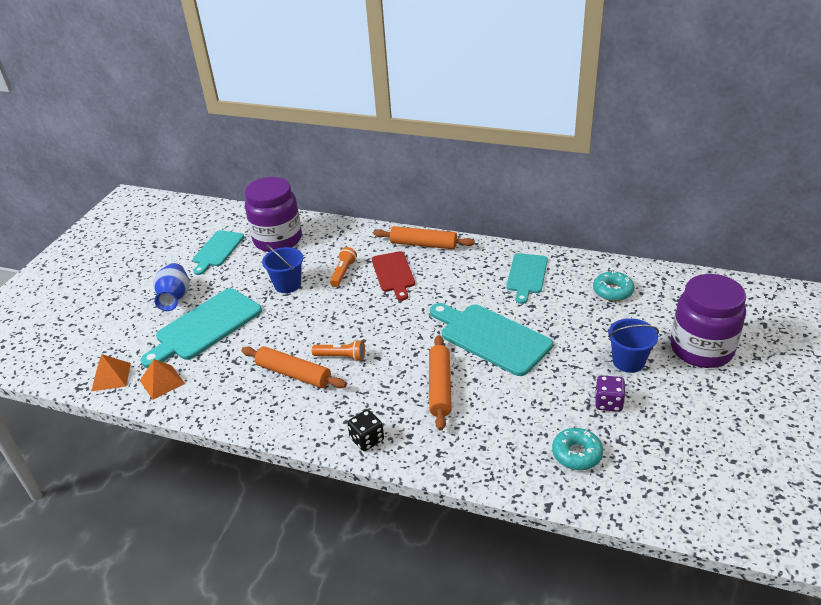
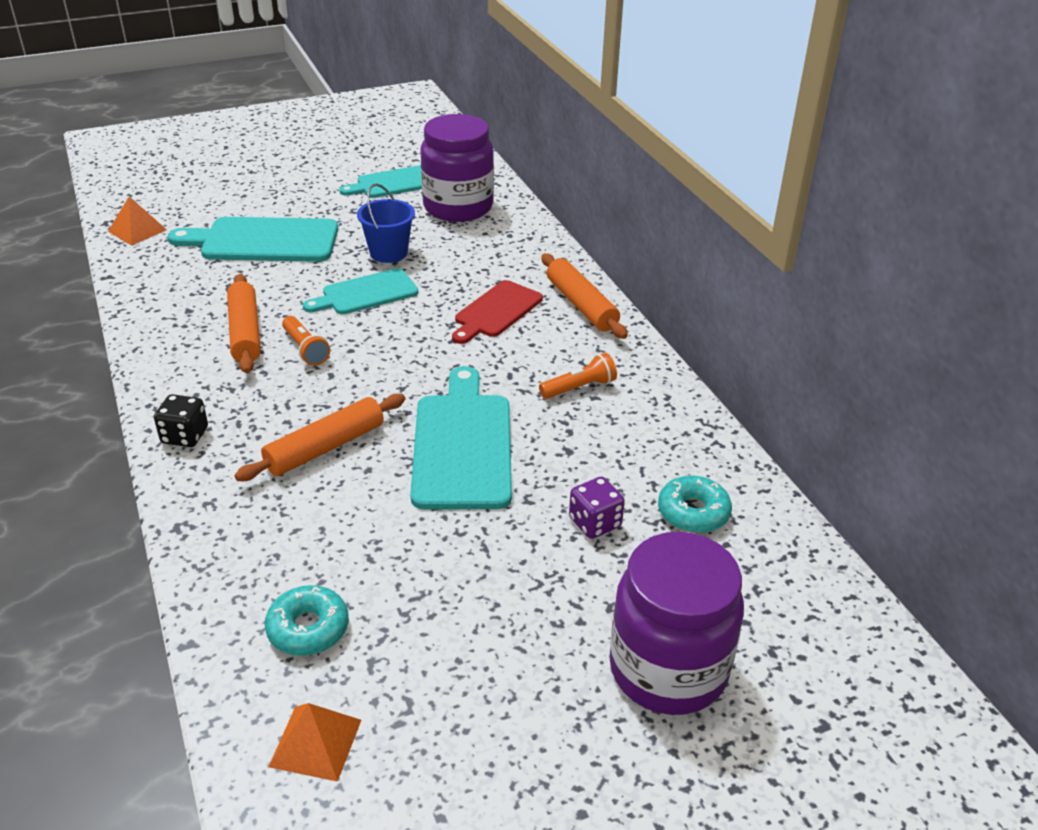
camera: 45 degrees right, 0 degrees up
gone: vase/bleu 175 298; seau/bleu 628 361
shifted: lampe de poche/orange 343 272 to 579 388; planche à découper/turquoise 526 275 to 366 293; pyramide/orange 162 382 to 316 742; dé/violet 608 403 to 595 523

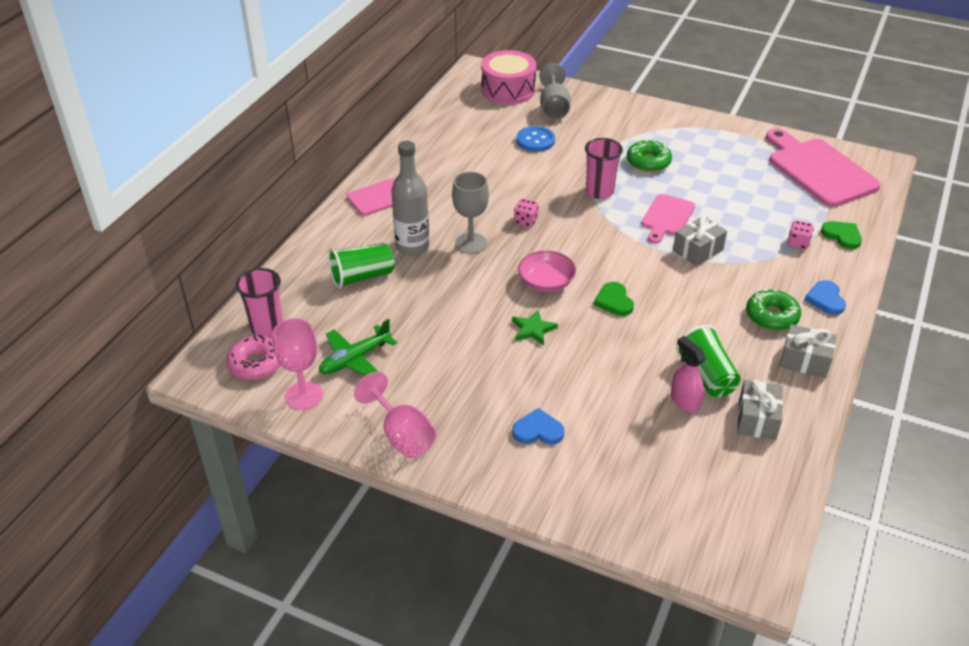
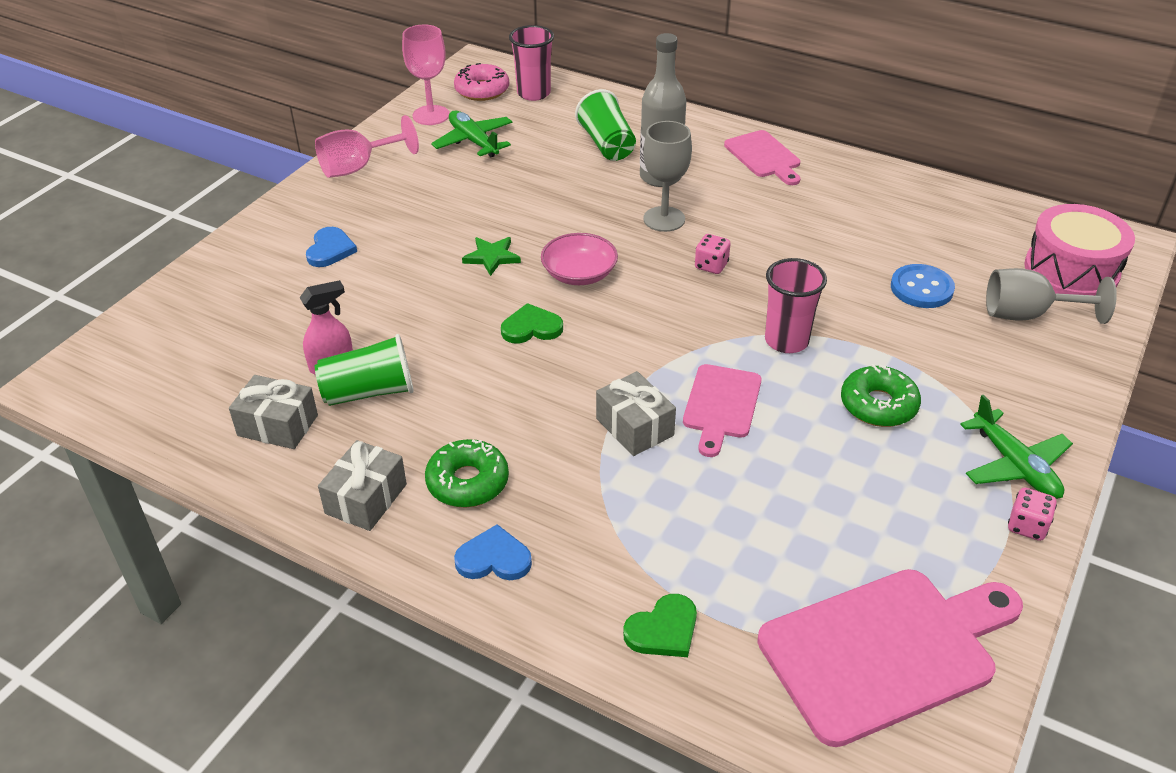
camera: 95 degrees right, 0 degrees up
new: avion/vert 1015 465
shifted: dé/rose 798 243 to 1027 526
rotated: planche à découper/rose 667 217 = 721 405 105 degrees counterclockwise

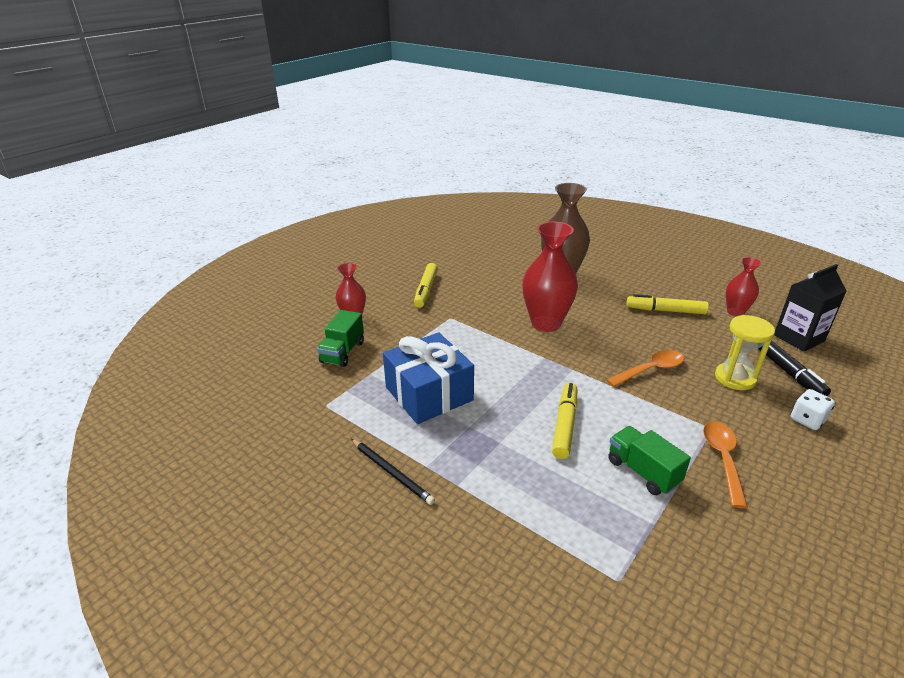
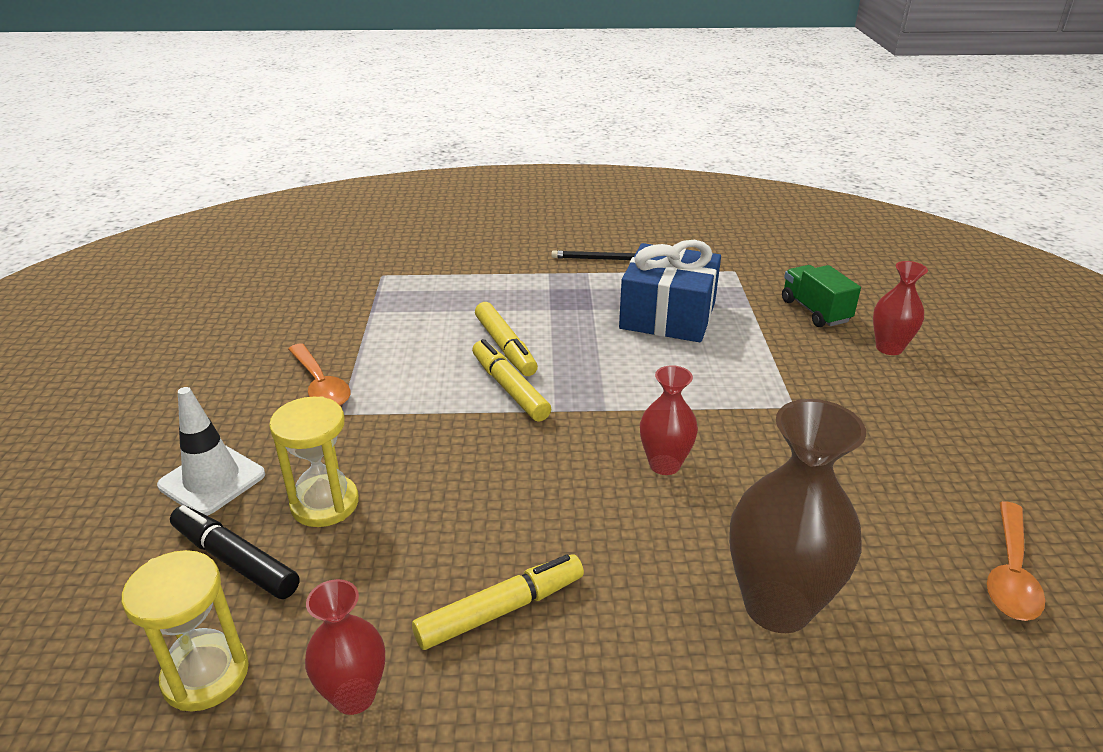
camera: 140 degrees right, 0 degrees up
gone: camion/vert 643 471
shifted: feutre/jaune 426 290 to 509 388; cuillère/orange 650 370 to 1010 573
swapped: brique de lait/noir 798 338 to sablier/jaune 206 675; dé/blanc 807 420 to cône de chantier/blanc 212 480
scaled: vase/rouge 546 323 = 664 464 x0.57

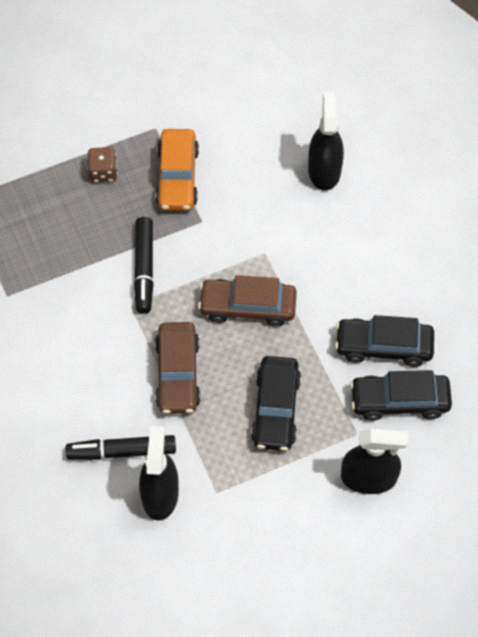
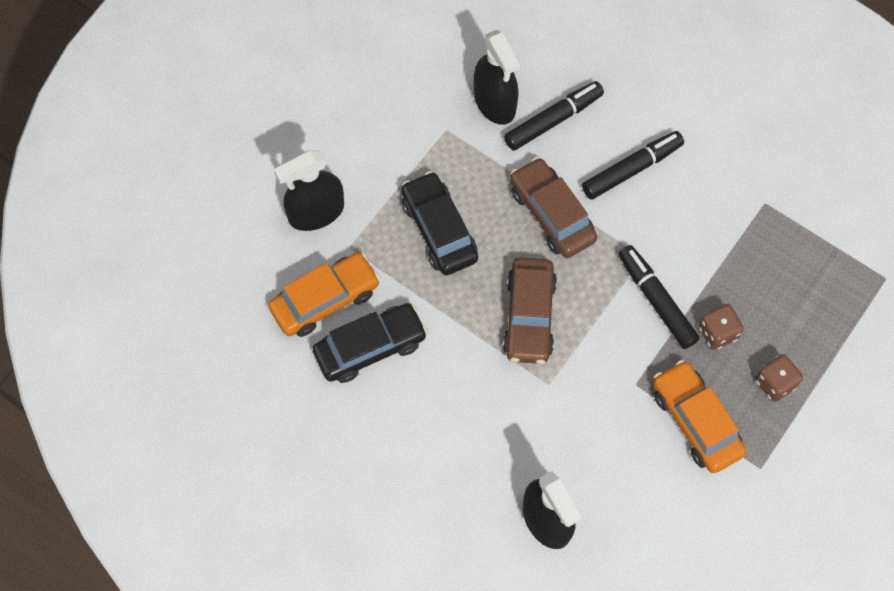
camera: 150 degrees right, 5 degrees up
new: feutre/noir 631 169; dé/marron 717 332
repainted: voiture/noir 399 401 to voiture/orange 325 300
rotated: voiture/marron 247 307 = 529 316 120 degrees clockwise

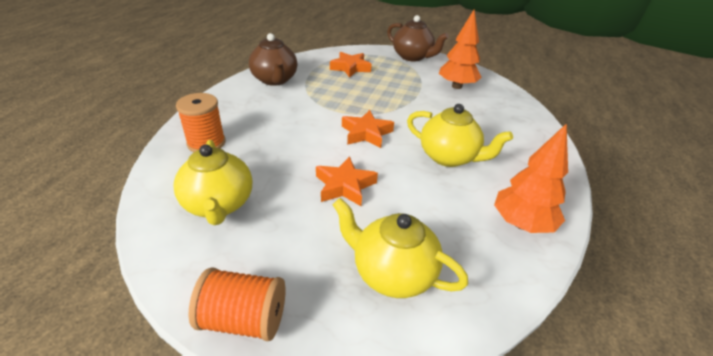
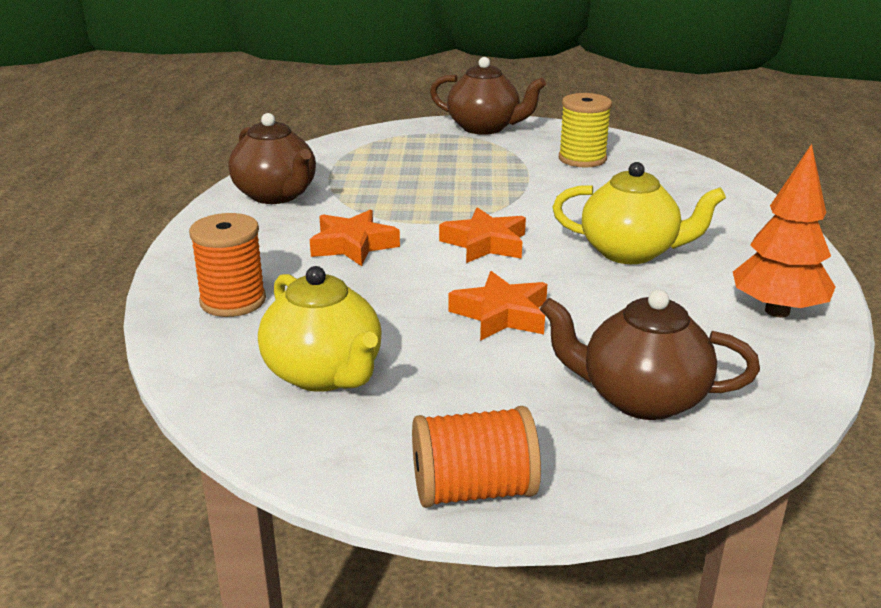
camera: 15 degrees left, 10 degrees down
shifted: étoile/orange 350 68 to 353 245
swapped: arbre/orange 457 86 to bobine/jaune 582 159
repainted: théière/jaune 392 273 to théière/marron 641 398

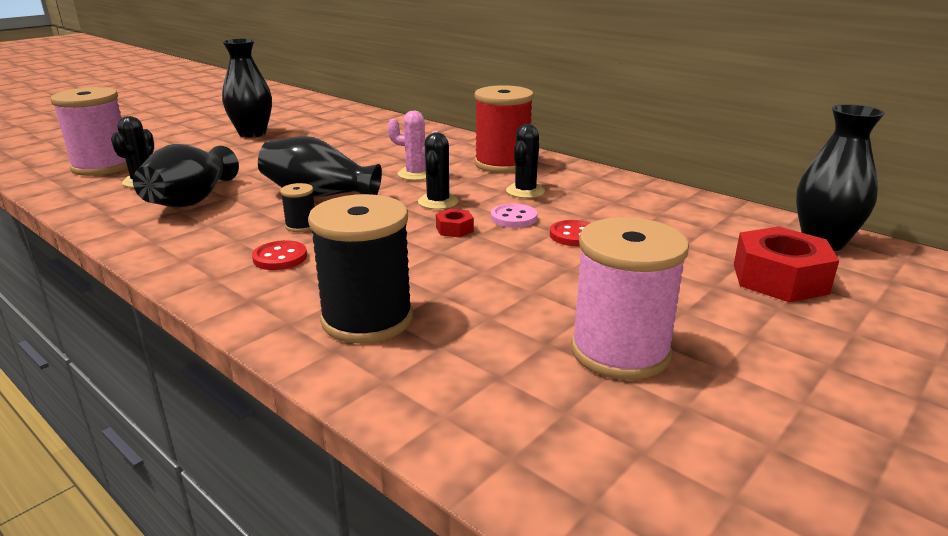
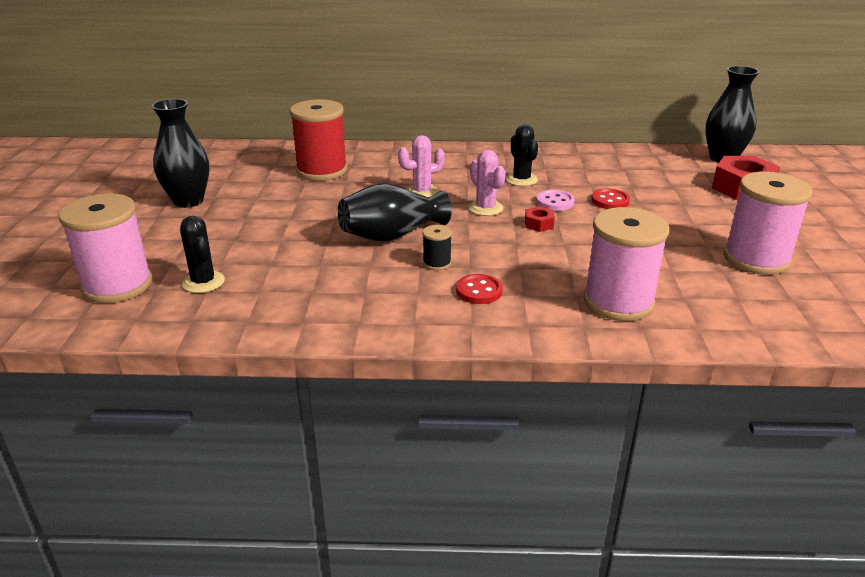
camera: 40 degrees left, 5 degrees up
gone: vase/noir 191 201
shifted: bobine/rouge 502 164 to 321 170
repainted: cactus/noir 438 202 to cactus/rose 485 208; bobine/noir 367 319 to bobine/rose 618 302

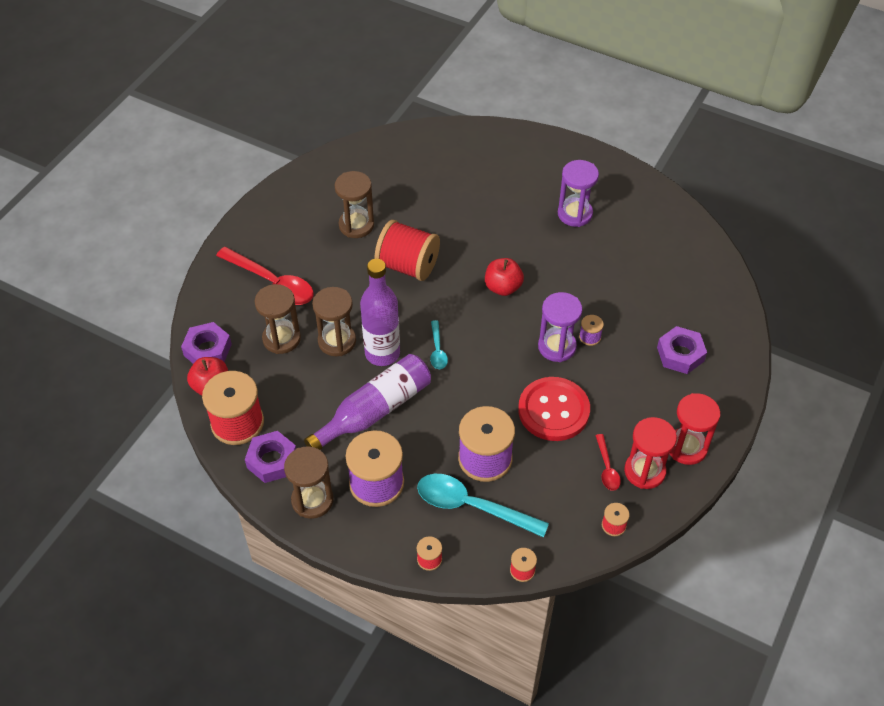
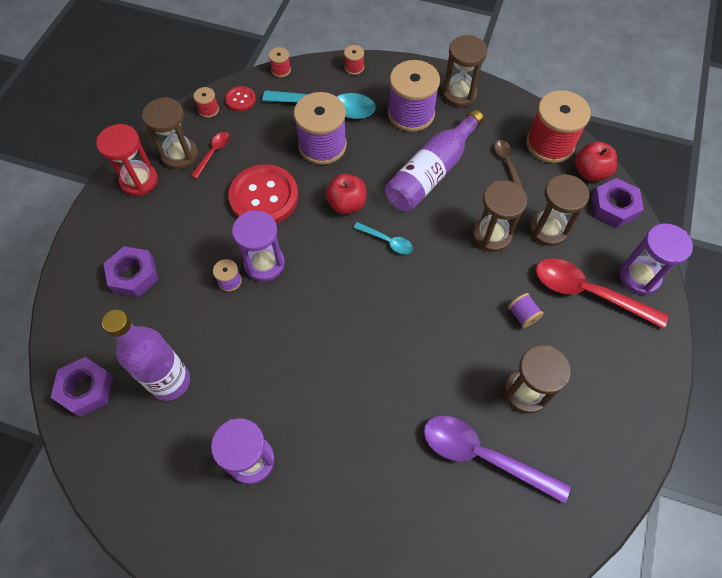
camera: 170 degrees right, 10 degrees up
gone: bobine/rouge 408 266
new: bouton/rouge 240 99; cuillère/marron 506 163; sablier/violet 639 276; bobine/violet 522 315; cuillère/violet 483 456
shifted: pomme/rouge 503 287 to 346 204; bouteille/violet 382 353 to 170 381; écrou/violet 272 461 to 86 389
repainted: sablier/rouge 644 471 to sablier/marron 179 155
rotated: cuillère/turquoise 437 350 = 387 241 135 degrees clockwise; cuillère/rouge 607 468 = 213 153 45 degrees clockwise

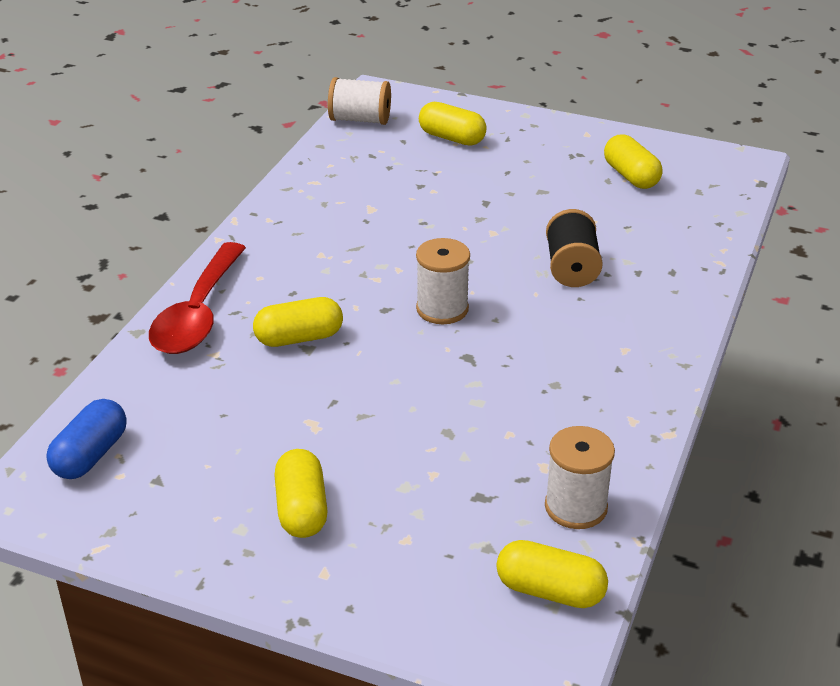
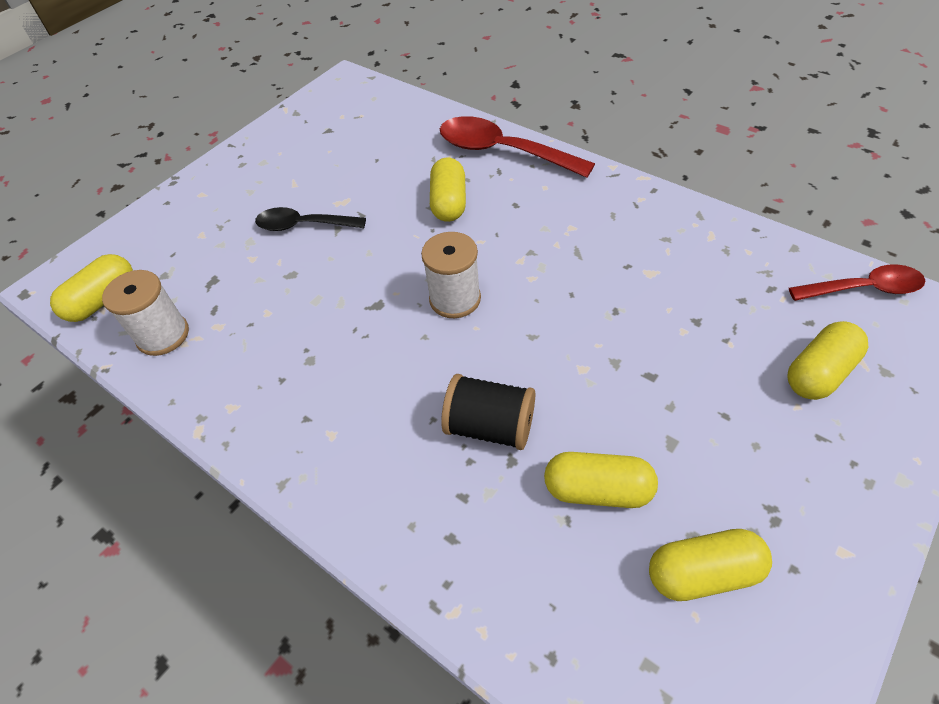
camera: 110 degrees right, 15 degrees up
gone: gélule/bleu 90 455
new: cuillère/noir 303 225
shifted: gélule/jaune 301 509 to 597 490
swapped: bobine/blanc 360 120 to cuillère/rouge 863 289

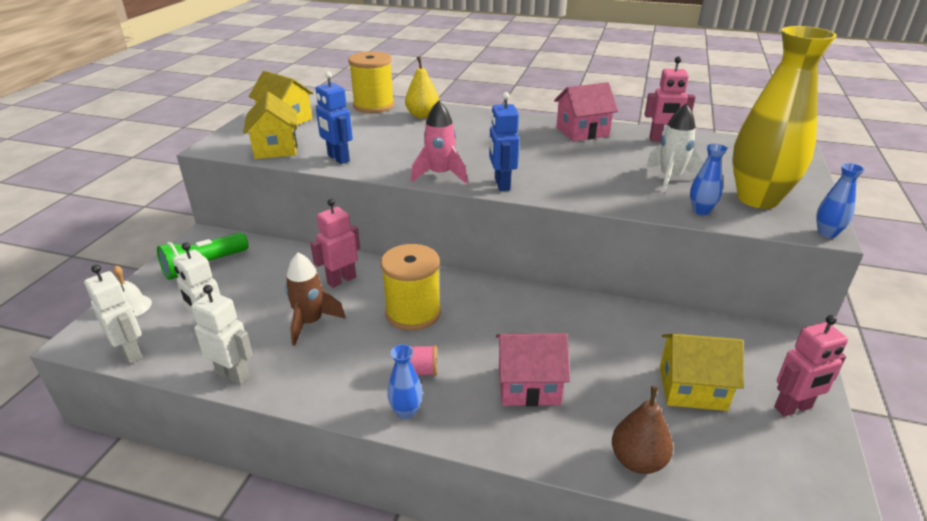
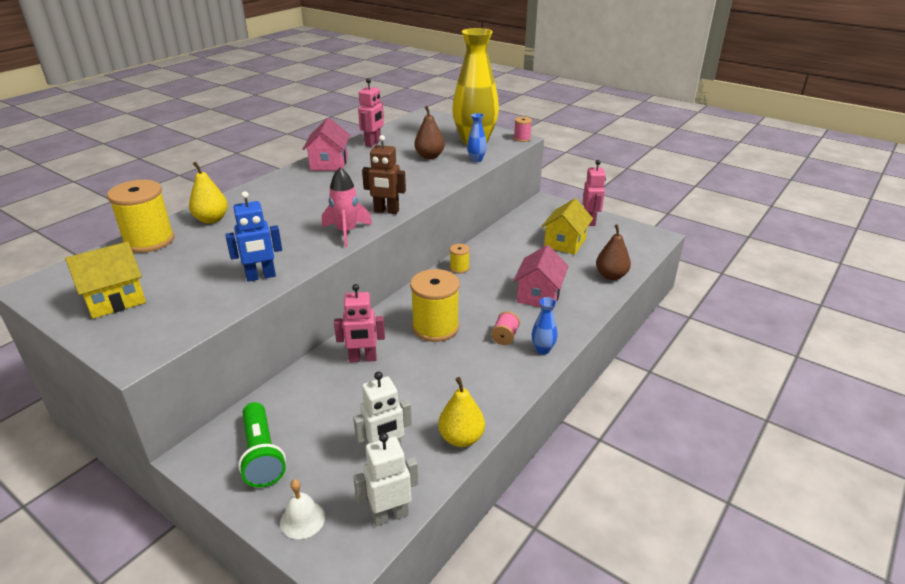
camera: 70 degrees left, 0 degrees up
gone: maison/jaune 276 148; fusée/marron 310 323
new: bobine/jaune 459 268
swapped: fusée/blanc 670 178 to poire/marron 429 156; vase/bleu 827 233 to bobine/rose 522 139; robot/blanc 233 374 to poire/jaune 461 438
repainted: robot/bleu 501 184 to robot/marron 386 211
rotated: robot/rose 341 280 = 362 359 75 degrees counterclockwise

